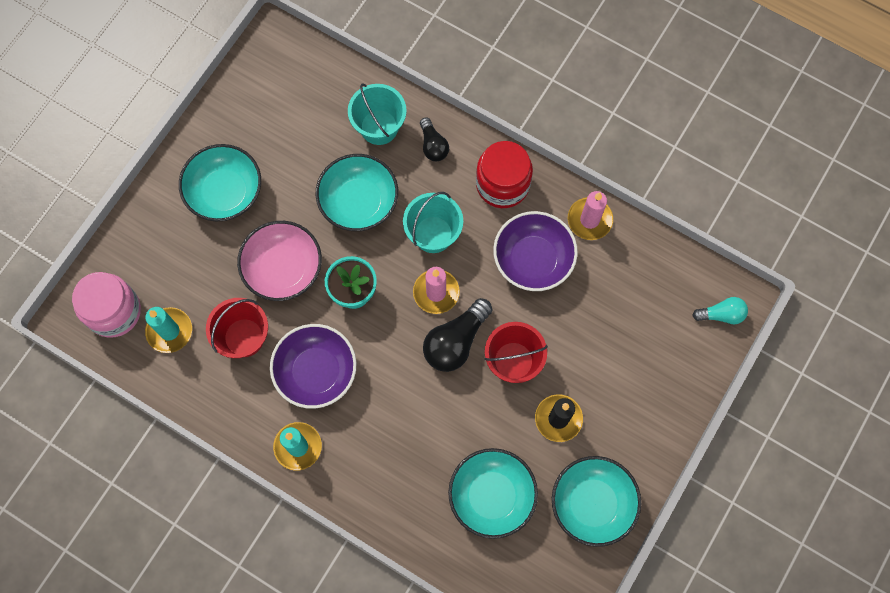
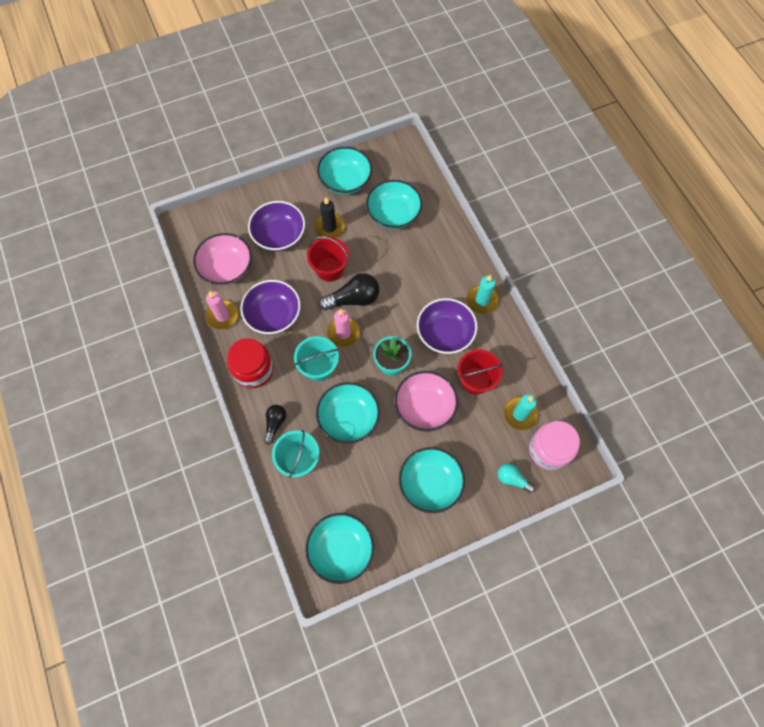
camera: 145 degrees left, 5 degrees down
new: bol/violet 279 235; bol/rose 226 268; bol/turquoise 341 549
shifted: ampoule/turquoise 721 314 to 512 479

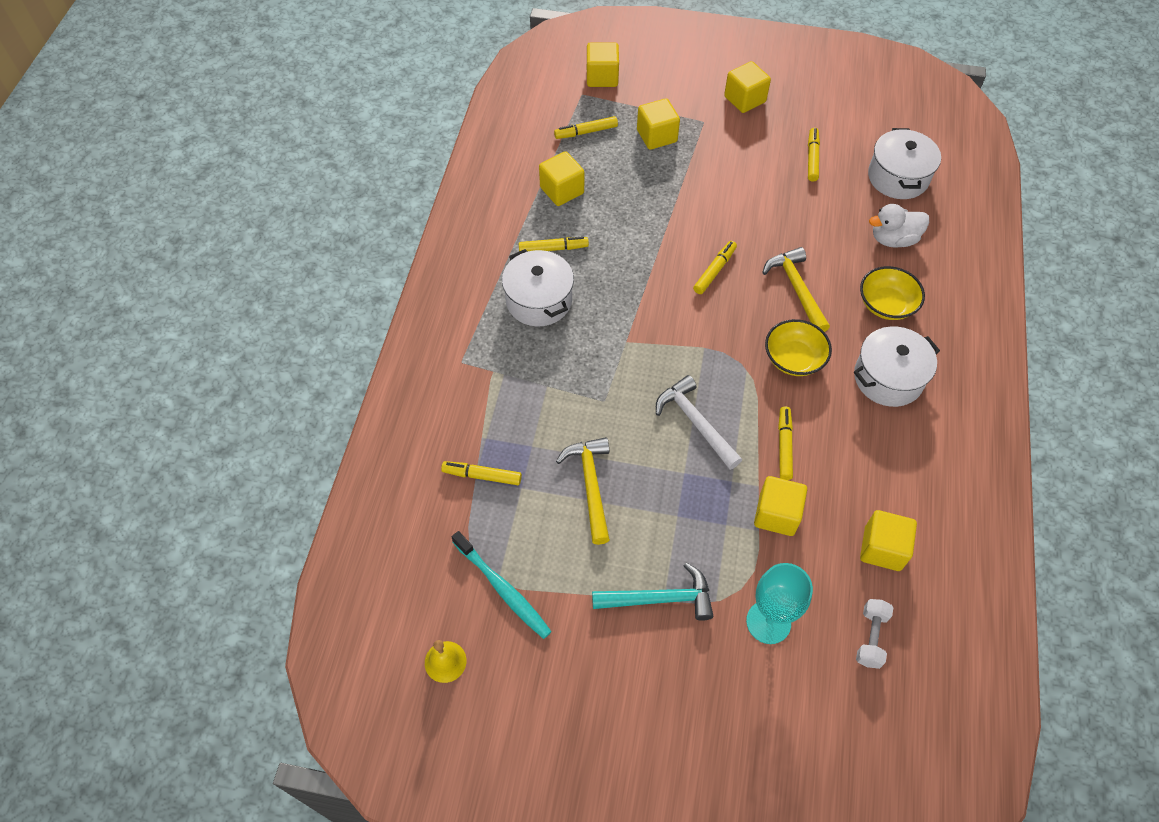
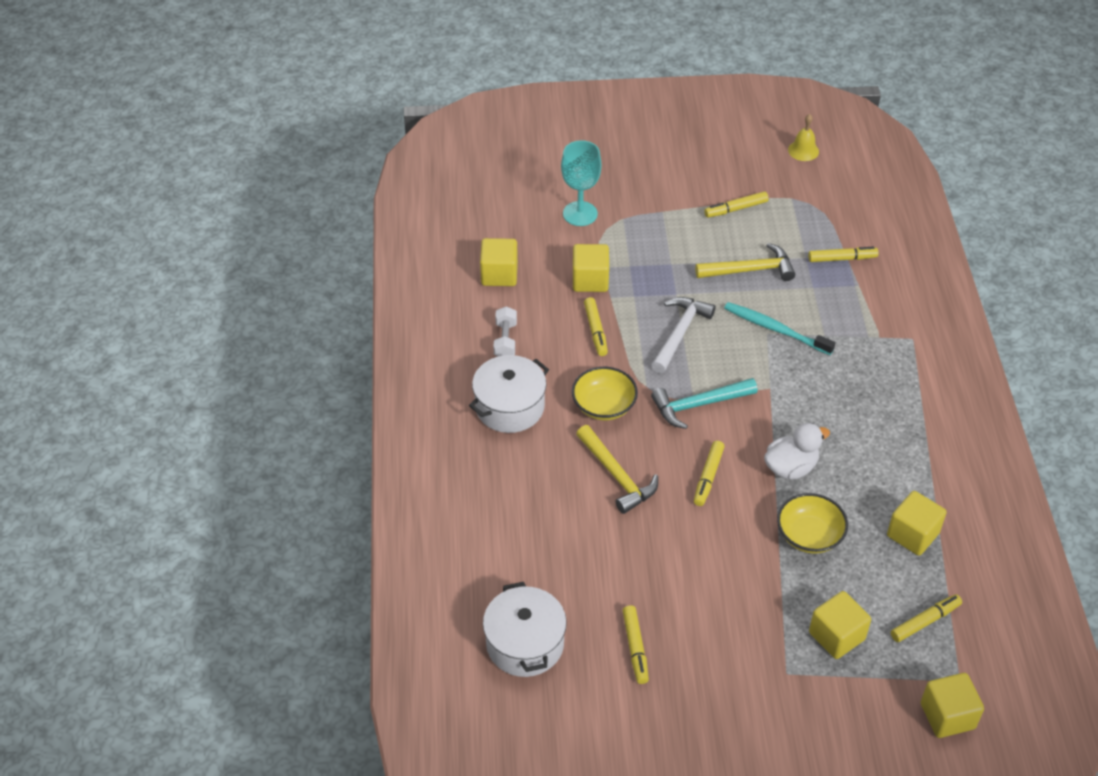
camera: 165 degrees right, 10 degrees down
gone: cube/jaune 744 99; marmite/blanc 539 300
shifted: canard/blanc 893 239 to 791 467; feutre/jaune 553 249 to 736 209; bol/jaune 886 304 to 809 535; brosse à dents/turquoise 503 589 to 775 329; marteau/turquoise 660 598 to 698 405; haltère/blanc 871 637 to 505 340
rotated: marteau/blanc 695 422 = 680 333 105 degrees counterclockwise; marteau/jaune 590 485 = 750 270 75 degrees counterclockwise

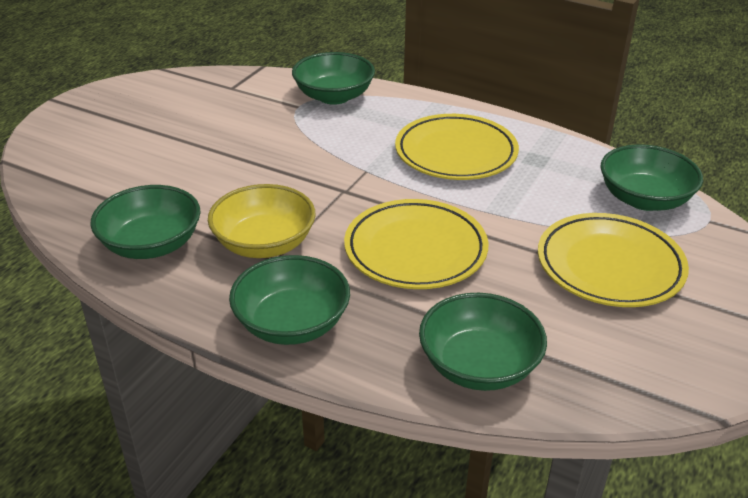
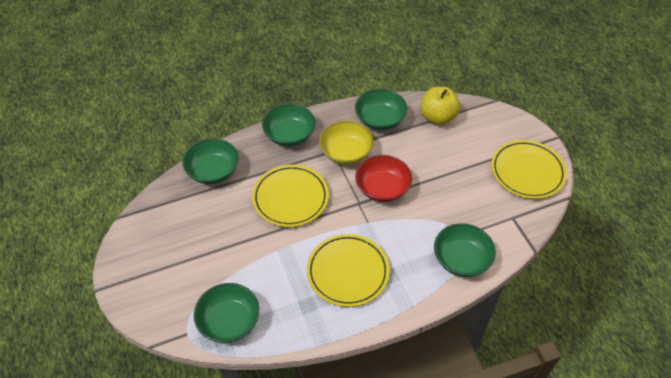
camera: 130 degrees right, 15 degrees up
new: pomme/jaune 437 117; bol/rouge 382 188
shifted: assiette/jaune 609 266 to 527 172

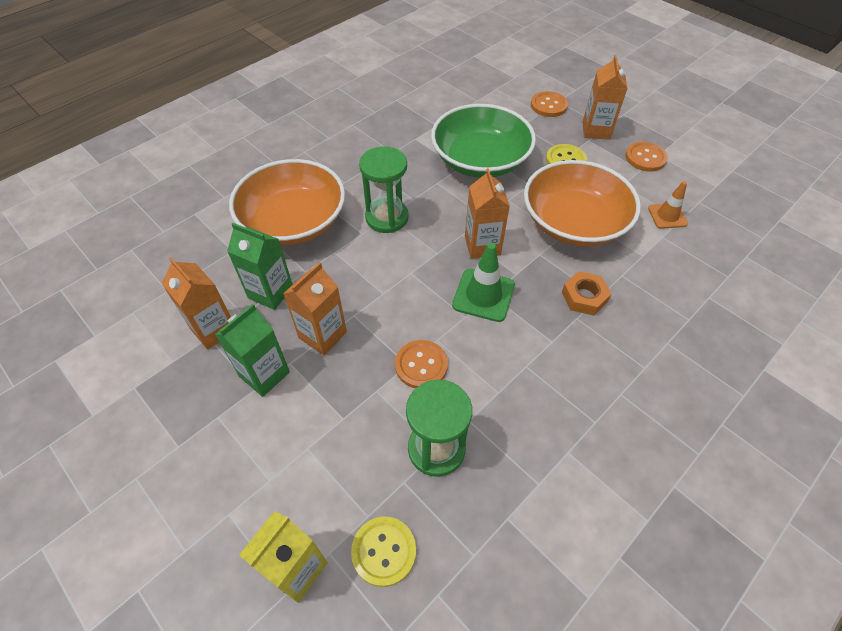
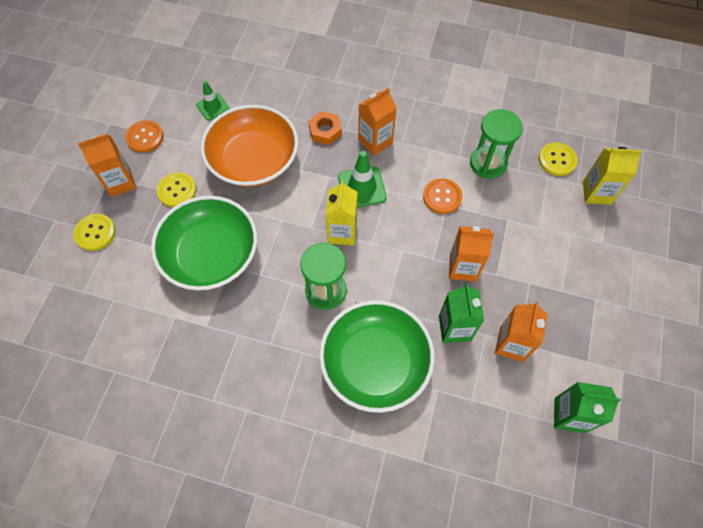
camera: 120 degrees left, 10 degrees up
new: brique de lait/jaune 342 232
shifted: brique de lait/orange 482 245 to 375 141; brique de lait/vert 264 374 to 569 415
repainted: bouton/orange 548 105 to bouton/jaune 95 233; bol/orange 294 221 to bol/vert 375 363; cône de chantier/orange 667 216 to cône de chantier/vert 212 107

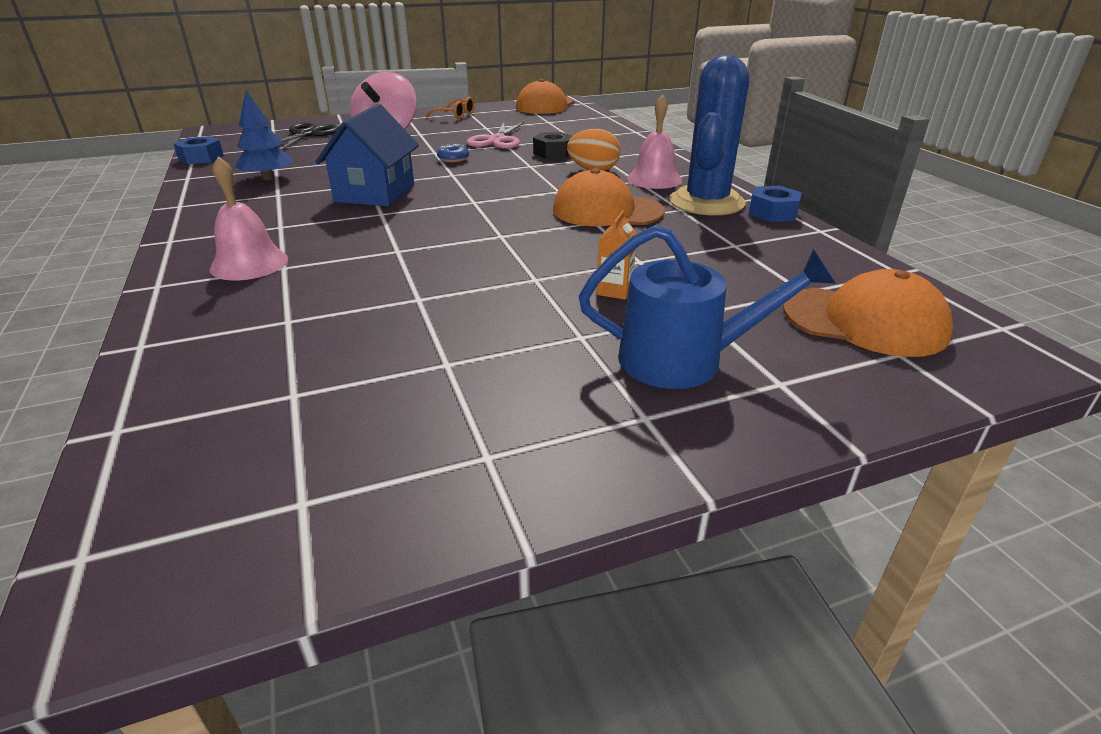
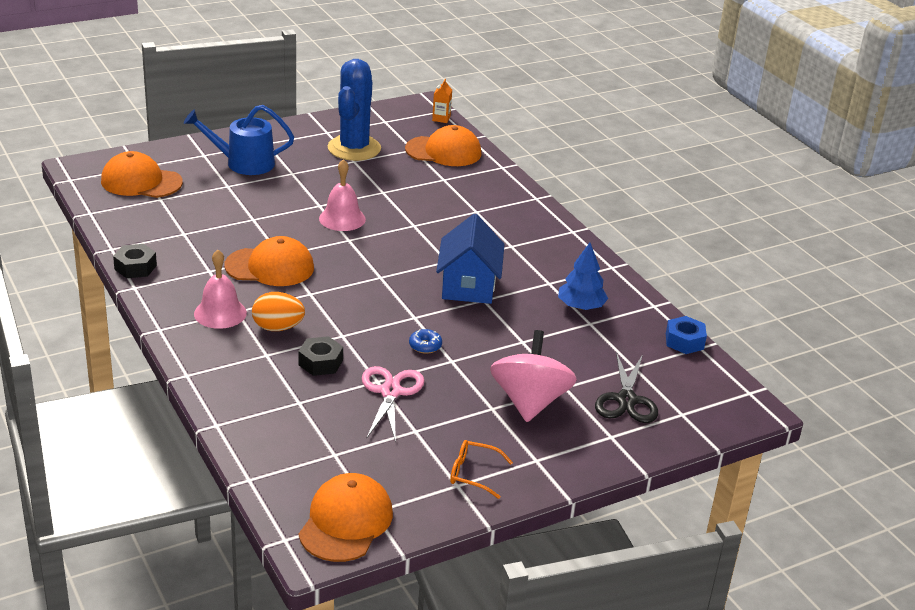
camera: 170 degrees right, 0 degrees up
new: casquette/orange 443 151
shifted: cactus/bleu 706 202 to 354 148; cloche/rose 249 263 to 342 218; brique de lait/orange 614 290 to 441 118
repainted: écrou/bleu 773 213 to écrou/noir 135 267

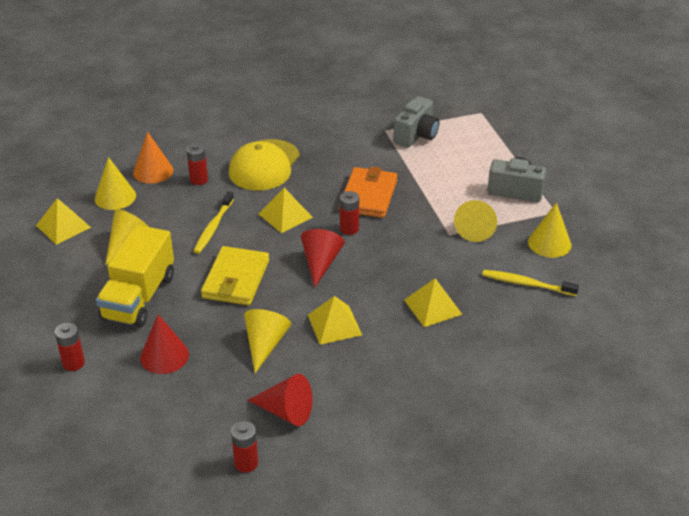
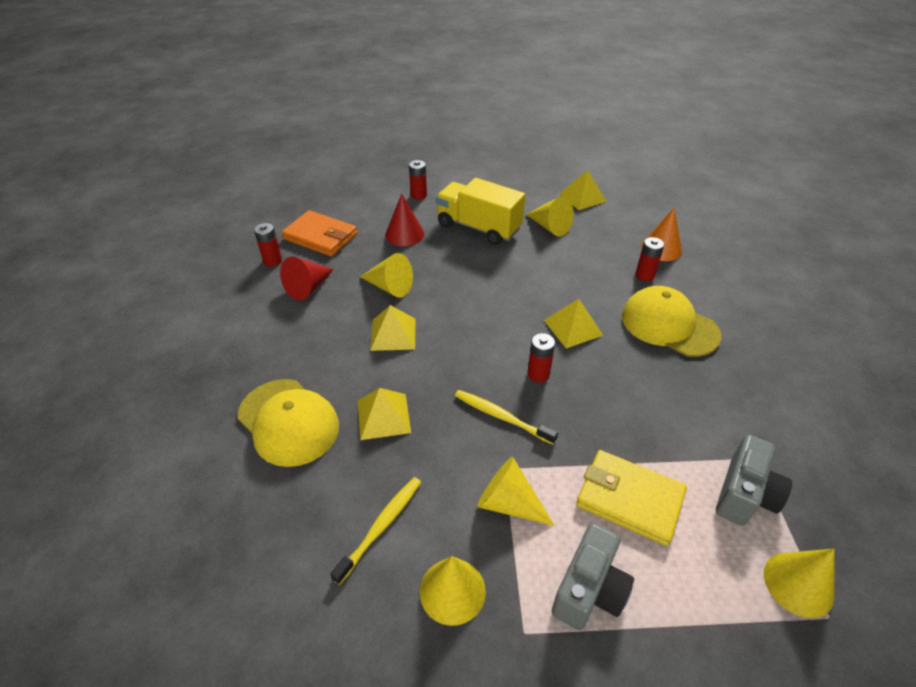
camera: 105 degrees right, 5 degrees up
gone: cône/rouge 320 263
new: casquette/jaune 288 422
shifted: cône/jaune 115 197 to 798 584; portefeuille/orange 368 196 to 321 237; brosse à dents/jaune 213 227 to 502 417; portefeuille/jaune 236 279 to 629 499
rotated: appareil photo/gris 416 135 = 744 494 105 degrees counterclockwise

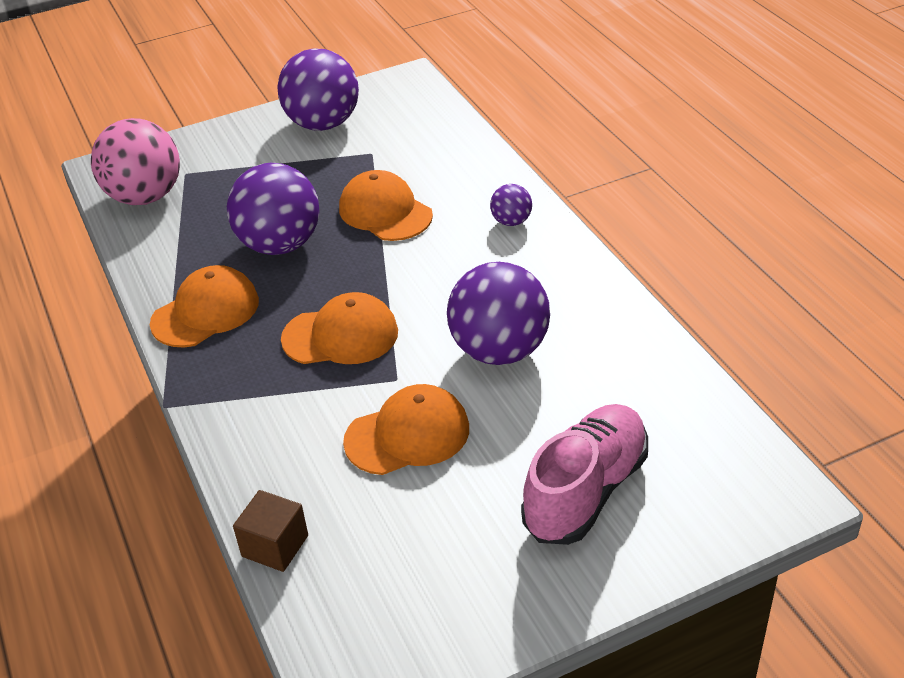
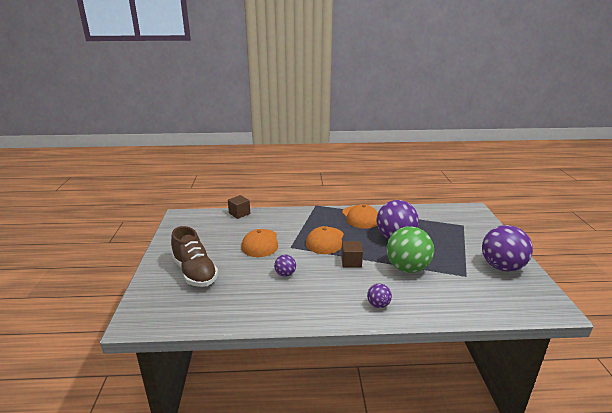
camera: 110 degrees right, 15 degrees down
gone: balle/rose 145 197
new: cube/marron 351 262
swapped: casquette/orange 385 212 to balle/vert 407 268
repainted: chaussure/rose 586 491 to chaussure/marron 195 272
scaled: balle/violet 499 351 = 285 274 x0.47

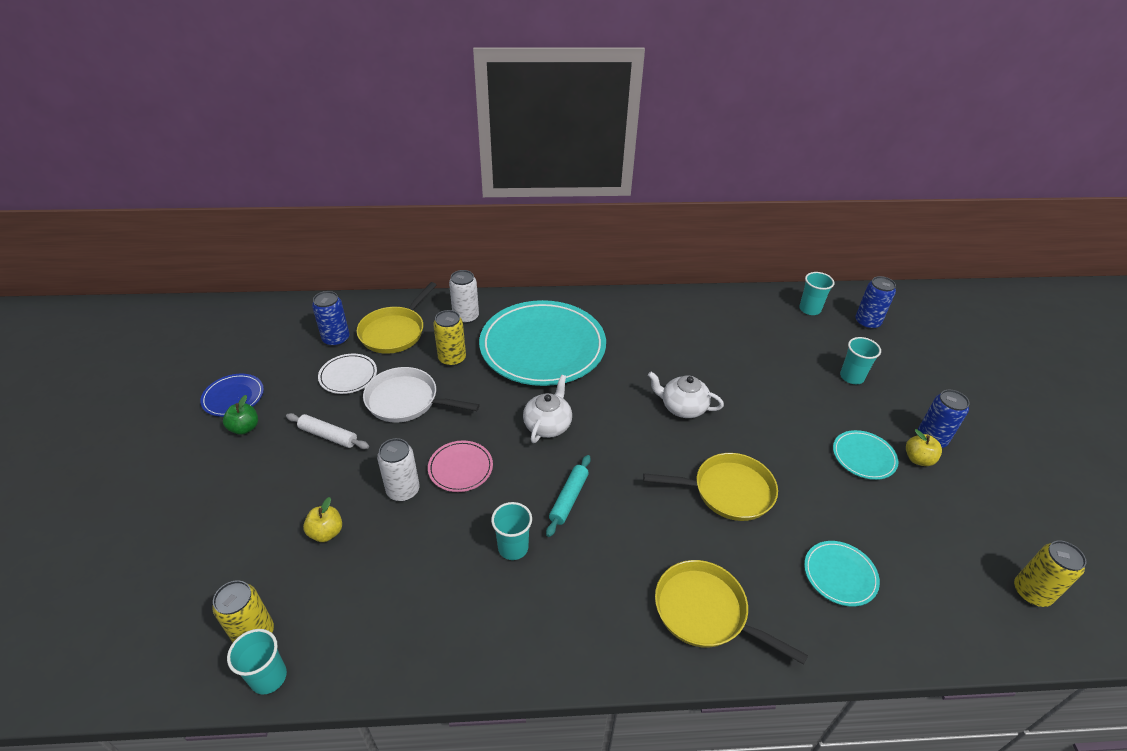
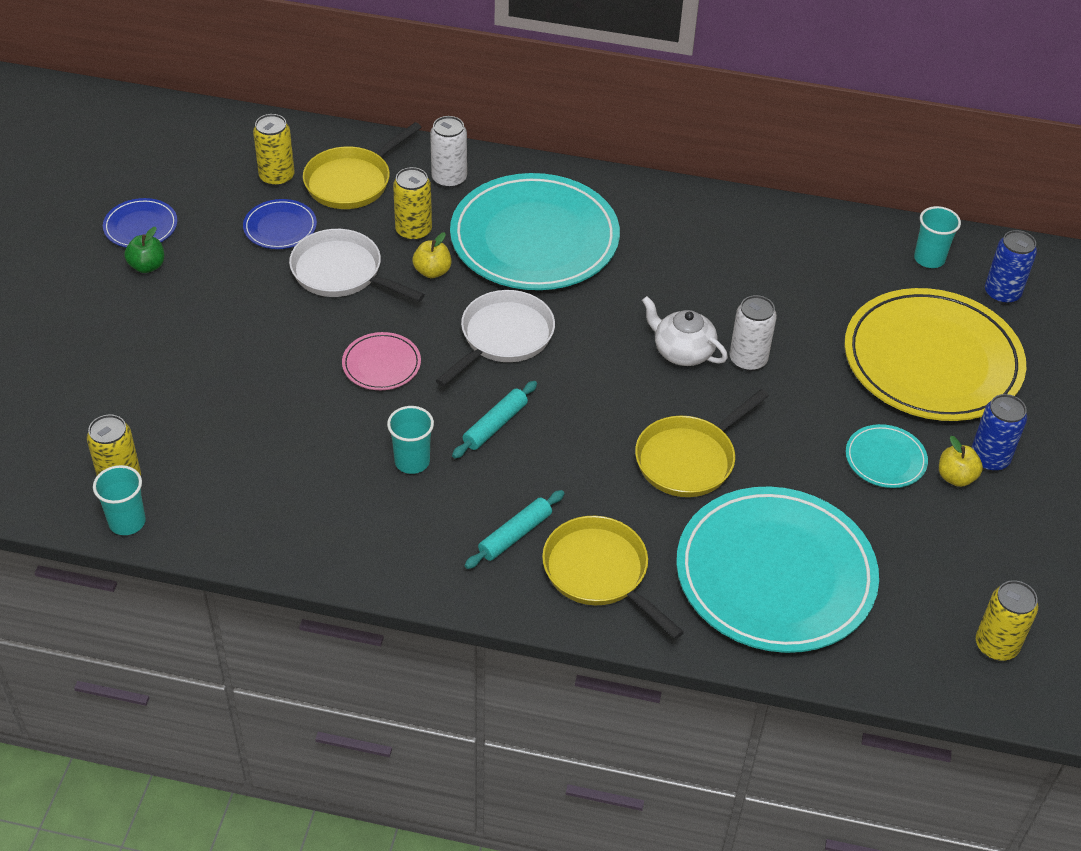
camera: 15 degrees right, 5 degrees up
gone: rouleau à pâtisserie/blanc 328 436
new: rouleau à pâtisserie/turquoise 515 535
shifted: canette/blanc 403 490 to 748 359; pomme/jaune 326 532 to 432 271
swapped: gobelet/turquoise 852 377 to assiette/jaune 932 361; théière/blanc 548 425 to poêle/blanc 503 337
repainted: canette/bleu 336 339 to canette/jaune 277 177; assiette/blanc 348 376 to assiette/bleu 280 227
rotated: poêle/jaune 727 491 = 689 459 120 degrees clockwise
scaled: assiette/turquoise 840 575 = 775 574 x2.31

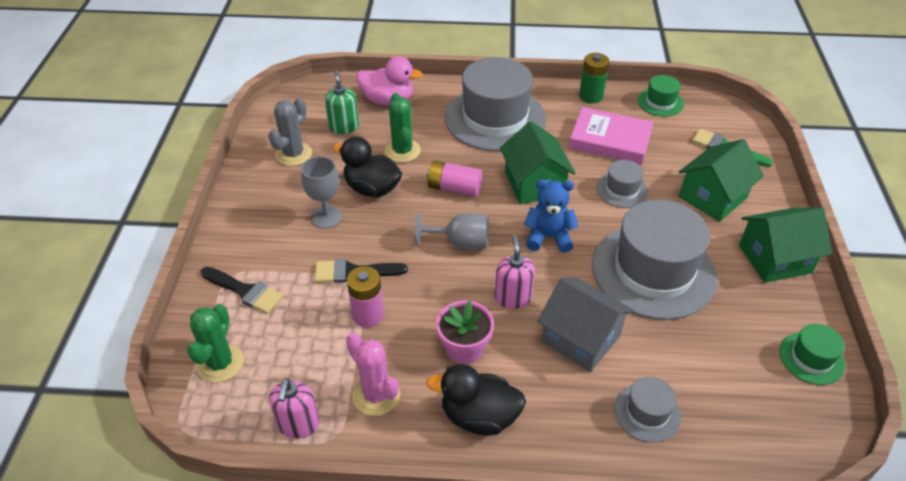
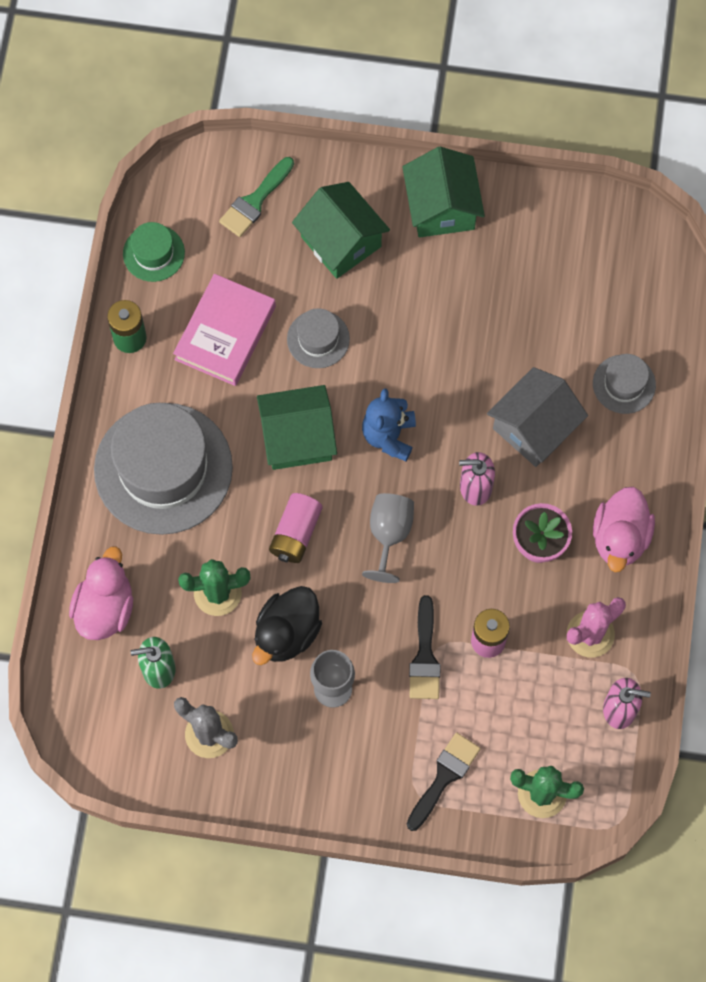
camera: 85 degrees left, 25 degrees up
gone: chapeau/gris 653 271; chapeau/vert 811 358
repainted: canard/noir 479 416 to canard/rose 620 538

